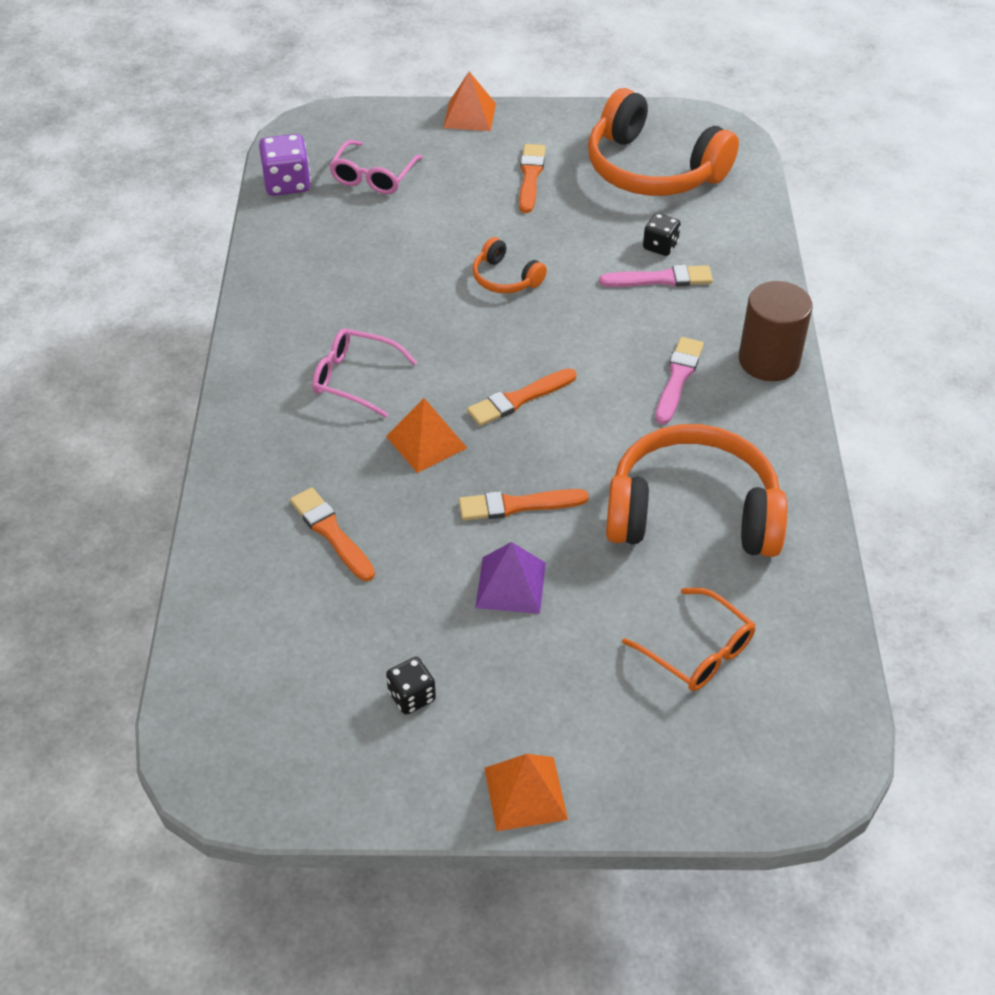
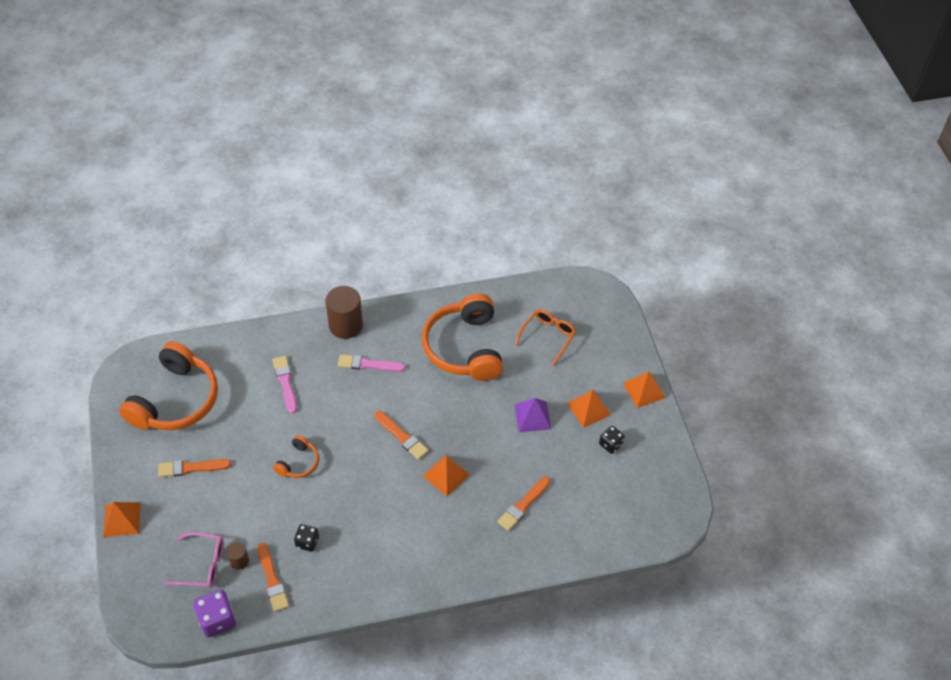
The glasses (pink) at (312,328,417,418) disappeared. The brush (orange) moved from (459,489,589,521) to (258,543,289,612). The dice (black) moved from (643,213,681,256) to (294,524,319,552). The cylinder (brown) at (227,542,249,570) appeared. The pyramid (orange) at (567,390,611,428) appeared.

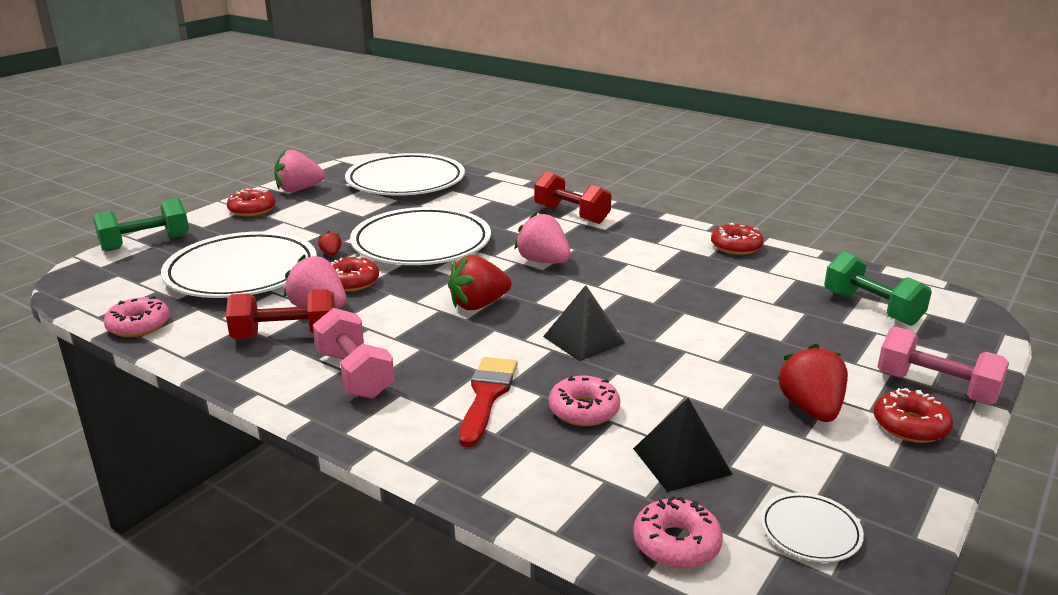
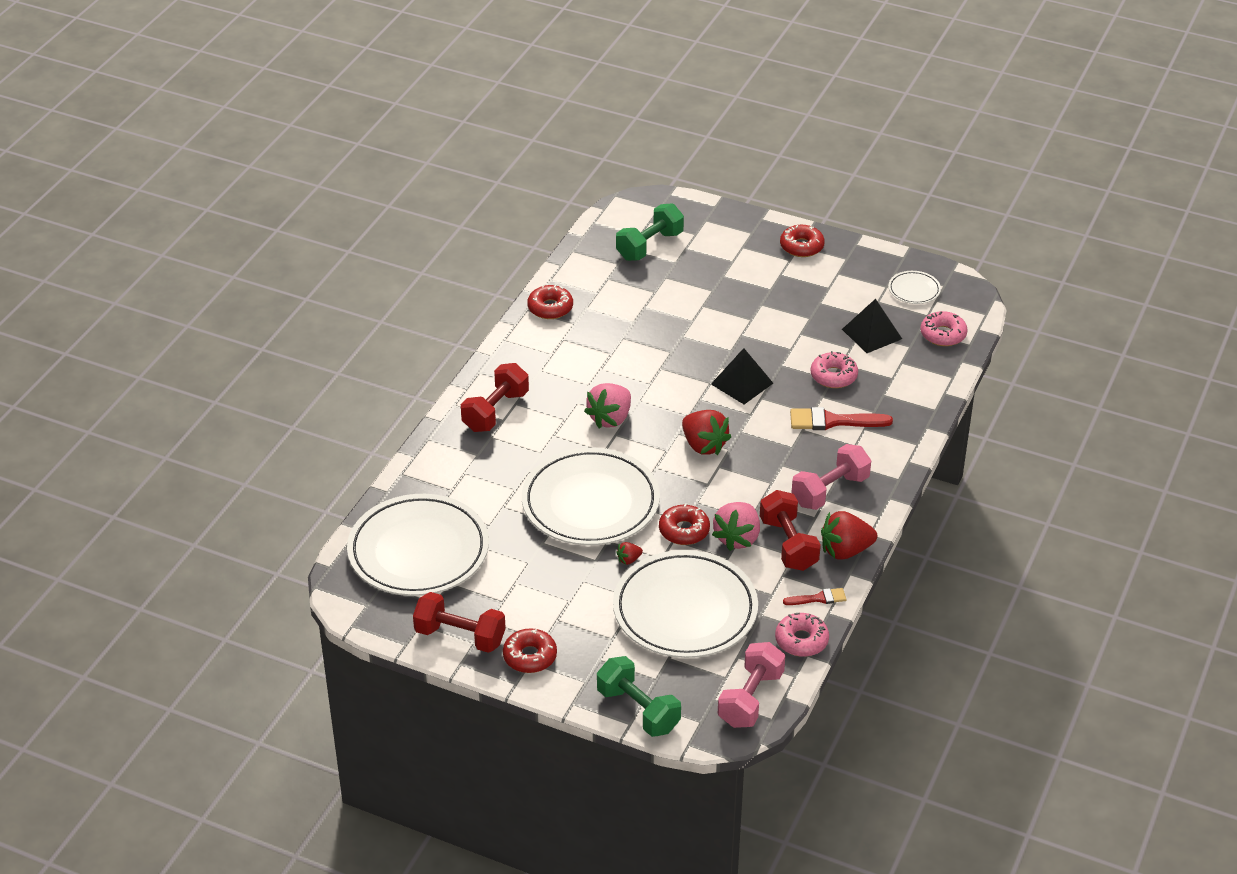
The strawberry (pink) at (274,150,325,192) was replaced by the dumbbell (red) at (413,592,506,653). The strawberry (red) moved from (777,344,848,422) to (821,511,877,559). The dumbbell (pink) moved from (877,326,1009,405) to (718,642,785,728). The brush (red) at (783,588,847,605) appeared.

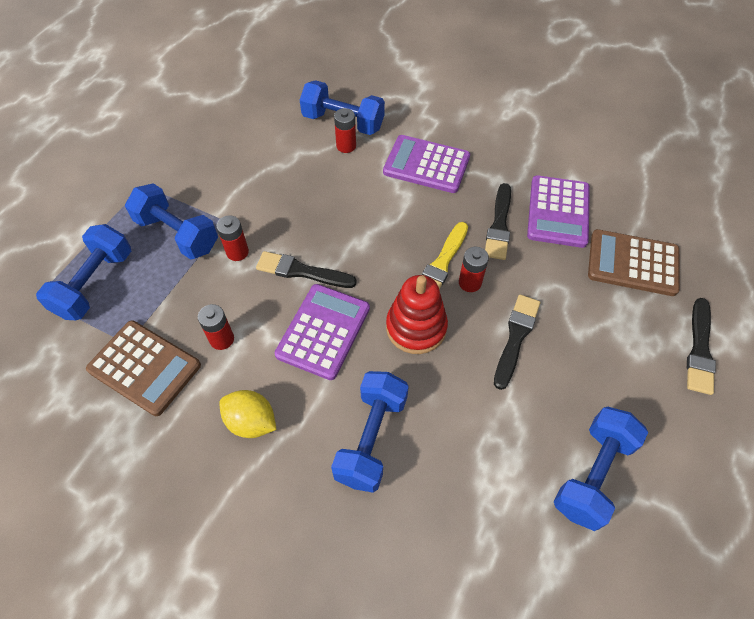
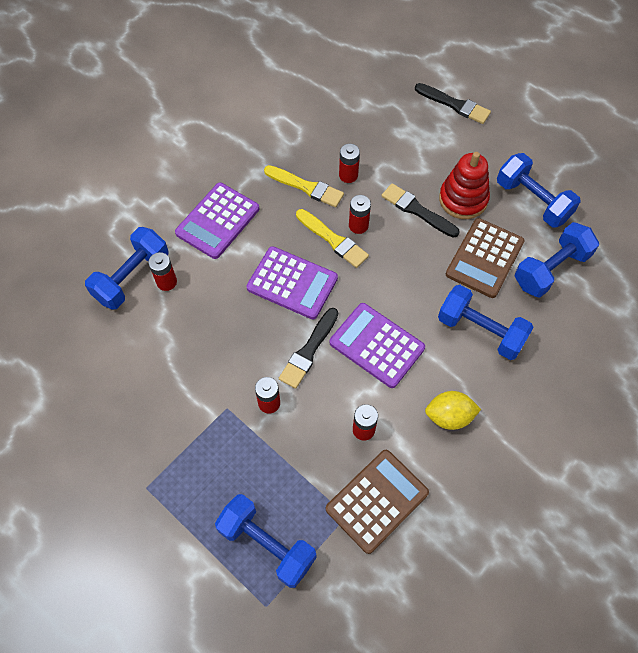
The dumbbell (blue) moved from (125,183,218,260) to (515,222,599,297). The lemon (yellow) at (219,390,277,438) turned 45 degrees clockwise. The stacking toy (red) moved from (386,275,448,354) to (439,152,490,219). The brush (black) at (485,183,511,260) became the brush (yellow) at (264,165,344,207). The calculator (purple) moved from (527,175,590,248) to (246,246,338,320). The calculator (brown) moved from (588,229,680,296) to (446,218,525,298). The battery (red) at (339,144,360,183) appeared.

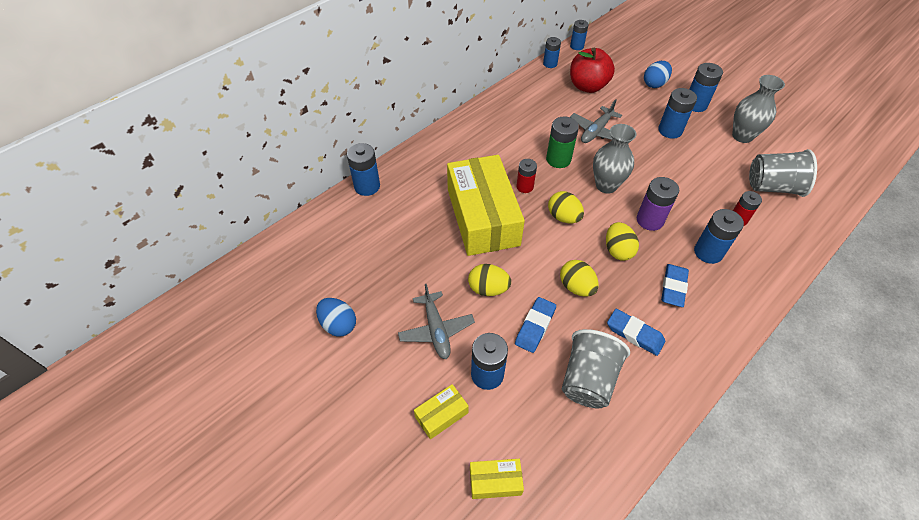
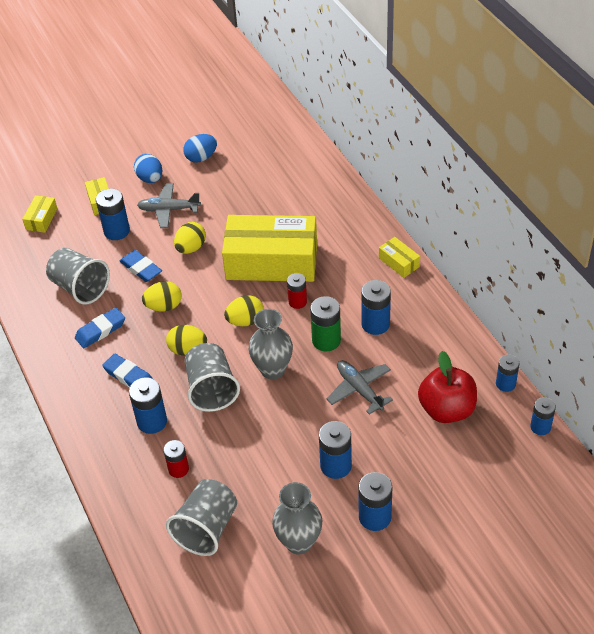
The battery (blue) moved from (347,143,380,196) to (361,280,391,335). The battery (purple) at (637,177,679,231) was replaced by the cup (grey) at (184,343,240,412). The egg (blue) moved from (644,61,672,88) to (134,154,162,183). The box (yellow) at (379,237,420,278) appeared.

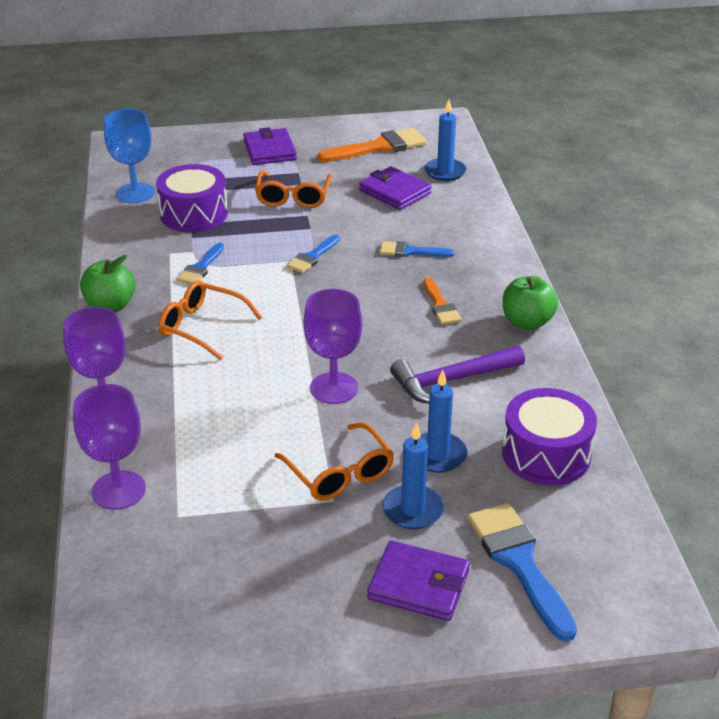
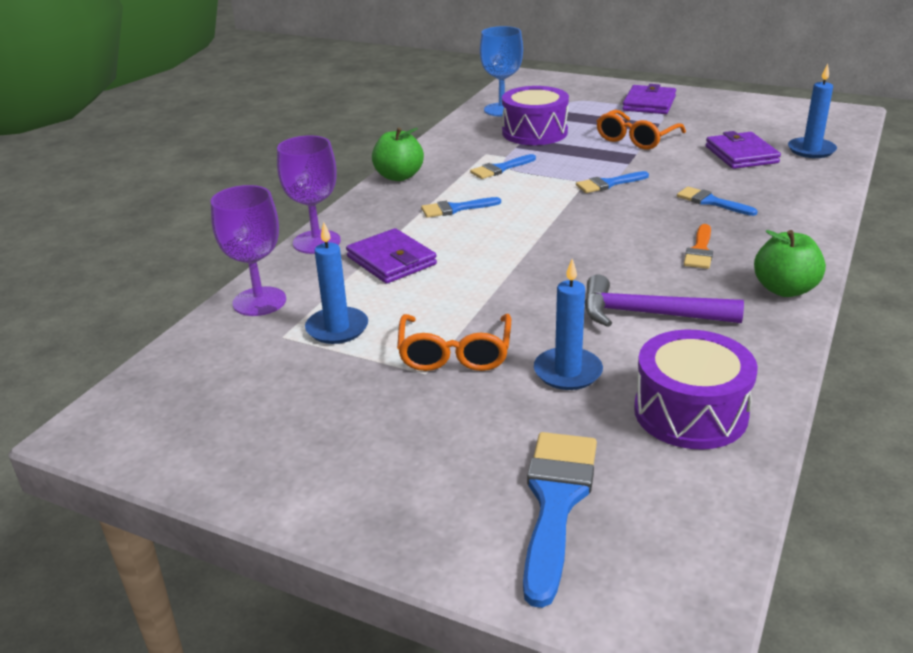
The glasses (orange) at (159,280,262,360) was replaced by the brush (blue) at (421,197,501,218). The goblet (purple) at (304,289,362,404) disappeared. The brush (orange) at (317,128,427,162) disappeared. The wallet (purple) moved from (367,540,470,621) to (346,228,437,284). The candle (blue) moved from (383,423,444,529) to (305,222,368,344).

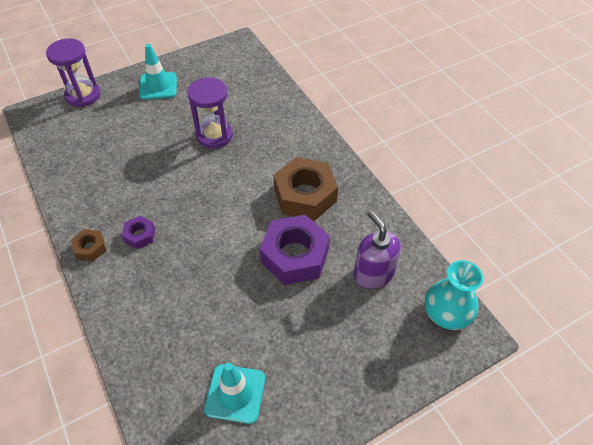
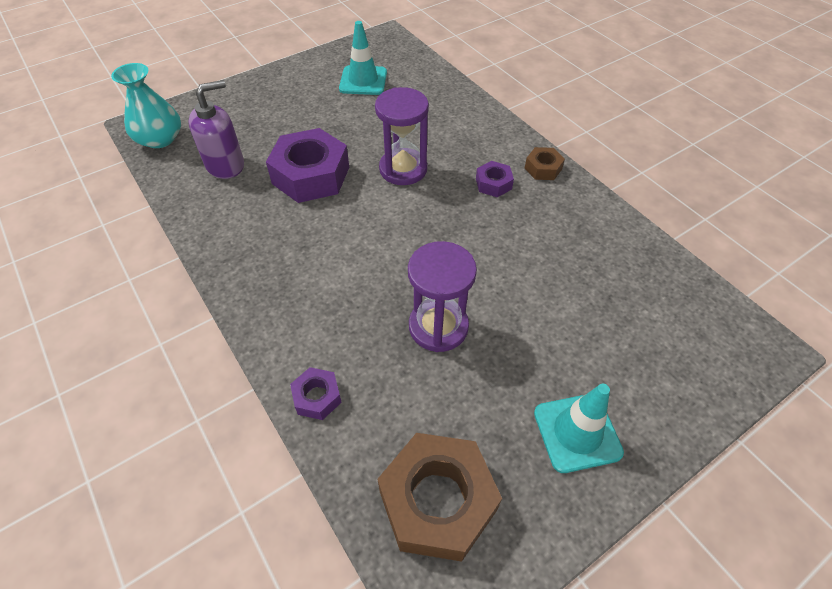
The hourglass (purple) moved from (46,38,100,107) to (375,87,429,185). The nut (brown) moved from (274,157,338,221) to (378,433,502,562). The soap dispenser (purple) at (354,211,401,289) turned 90 degrees counterclockwise. The nut (purple) at (290,367,342,420) appeared.

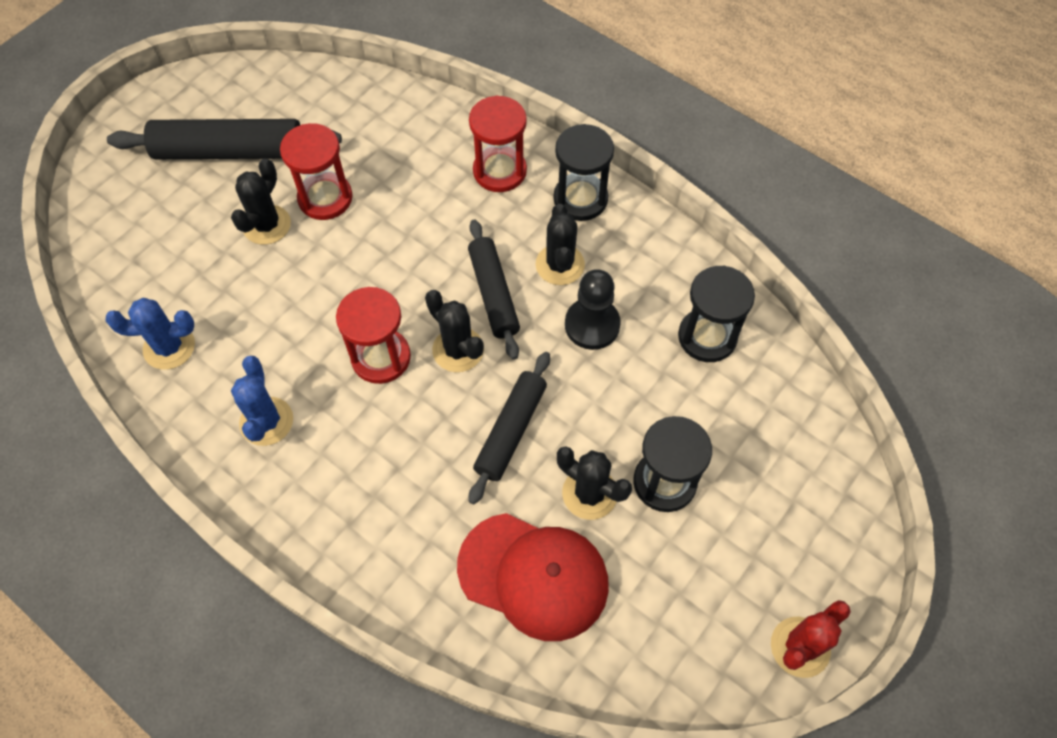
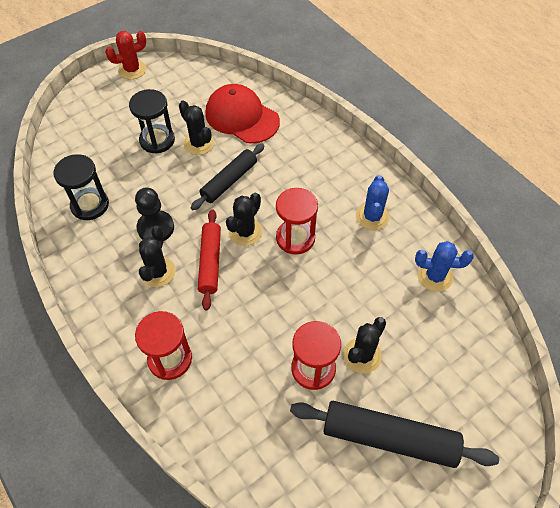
The cactus (black) at (425,290,484,372) turned 60 degrees clockwise. The rolling pin (black) at (468,219,520,360) became the rolling pin (red) at (198,210,221,311). The hourglass (black) at (553,124,614,221) disappeared.

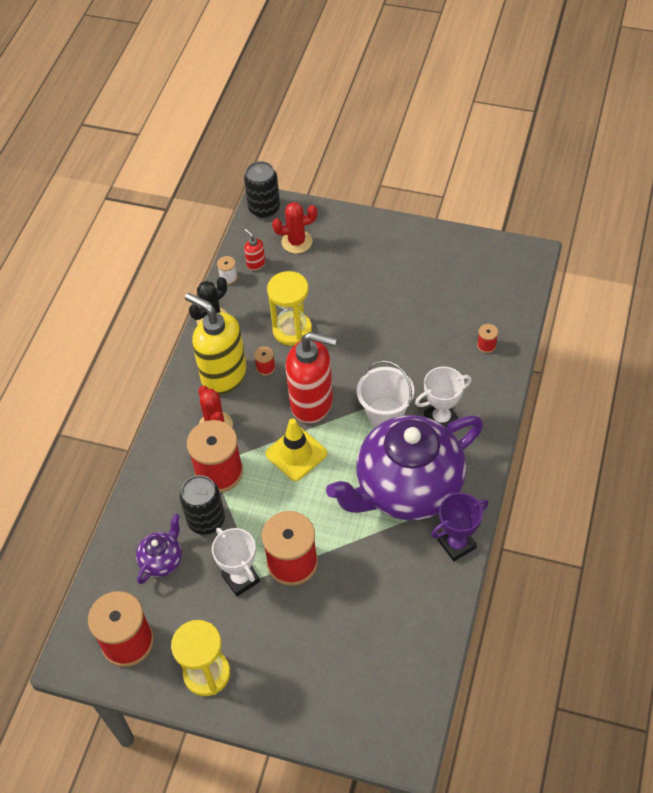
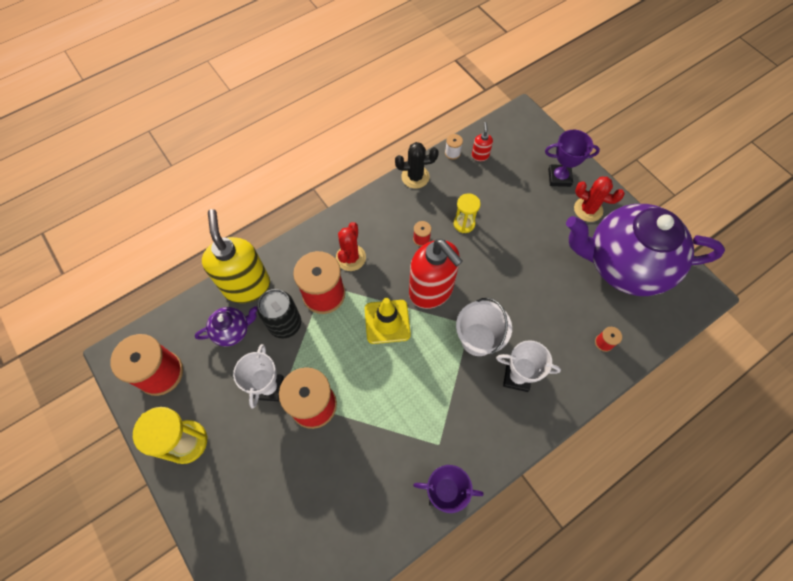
The soap dispenser (yellow) moved from (185,293,247,395) to (202,209,270,303). The can (black) at (244,161,280,218) disappeared. The hourglass (yellow) at (267,271,312,346) changed to 0.62 times the size. The cactus (red) moved from (272,202,317,254) to (574,177,625,222). The teapot (purple) moved from (326,415,483,520) to (566,204,725,296). The trophy (purple) at (545,130,600,187) appeared.

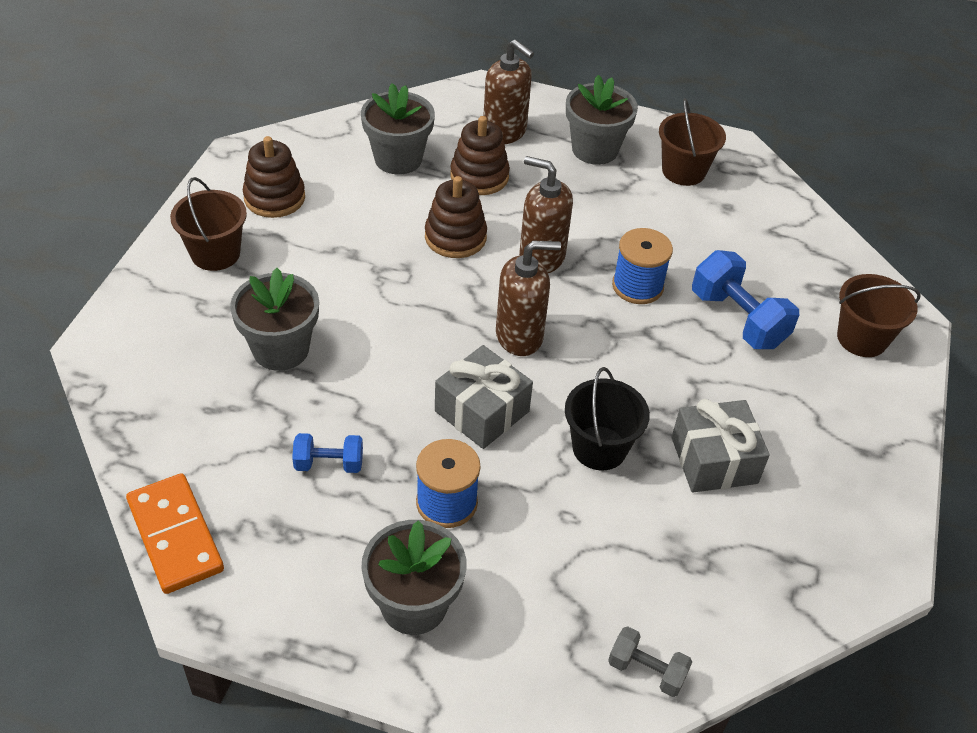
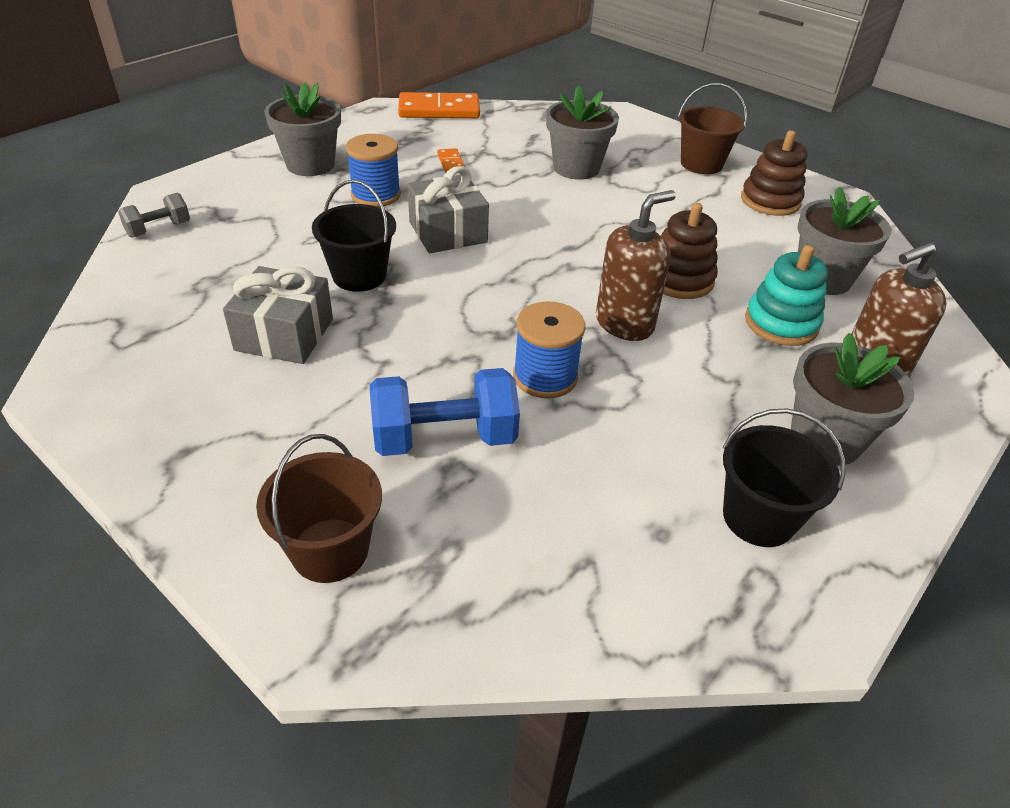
The dumbbell (blue) at (292,433,363,473) was replaced by the domino (orange) at (437,148,465,173). The stacking toy (brown) at (450,116,510,195) became the stacking toy (turquoise) at (745,245,828,346). The soap dispenser (brown) at (496,241,561,356) disappeared. The bucket (brown) at (659,98,726,186) became the bucket (black) at (723,408,845,547).

